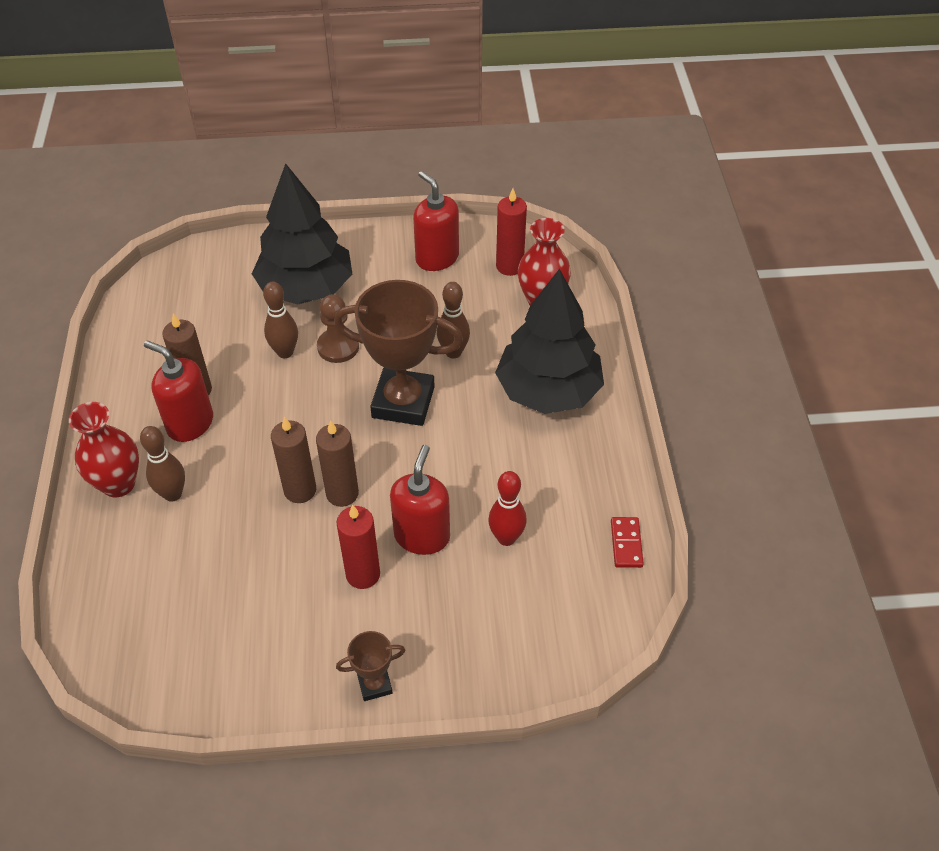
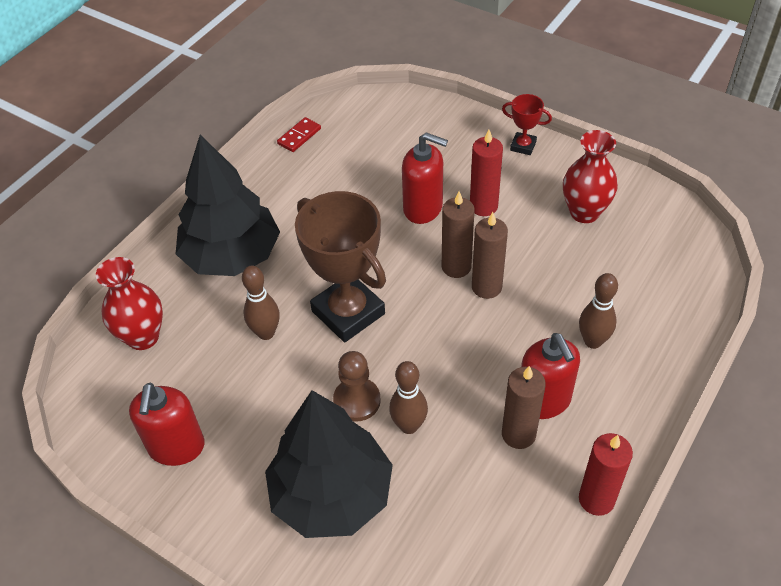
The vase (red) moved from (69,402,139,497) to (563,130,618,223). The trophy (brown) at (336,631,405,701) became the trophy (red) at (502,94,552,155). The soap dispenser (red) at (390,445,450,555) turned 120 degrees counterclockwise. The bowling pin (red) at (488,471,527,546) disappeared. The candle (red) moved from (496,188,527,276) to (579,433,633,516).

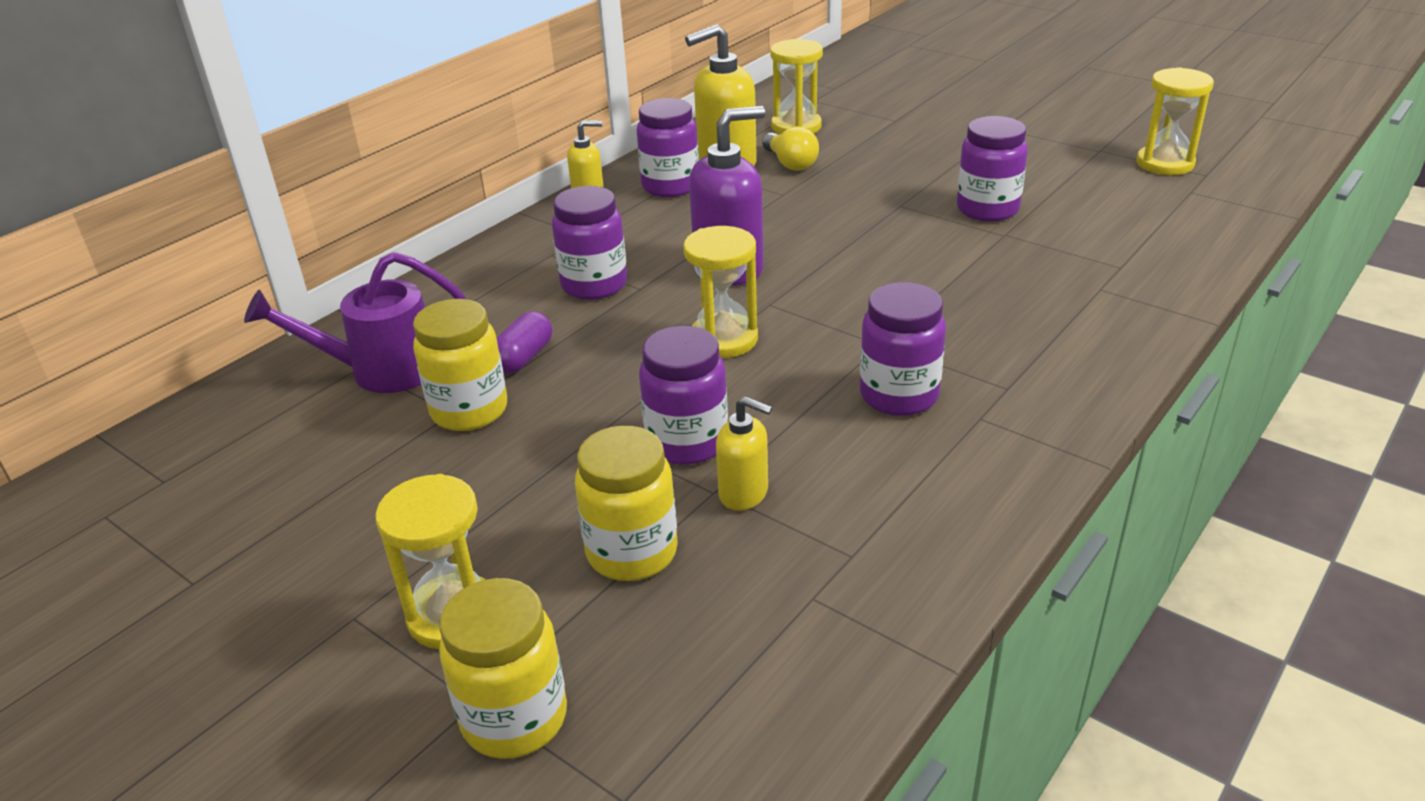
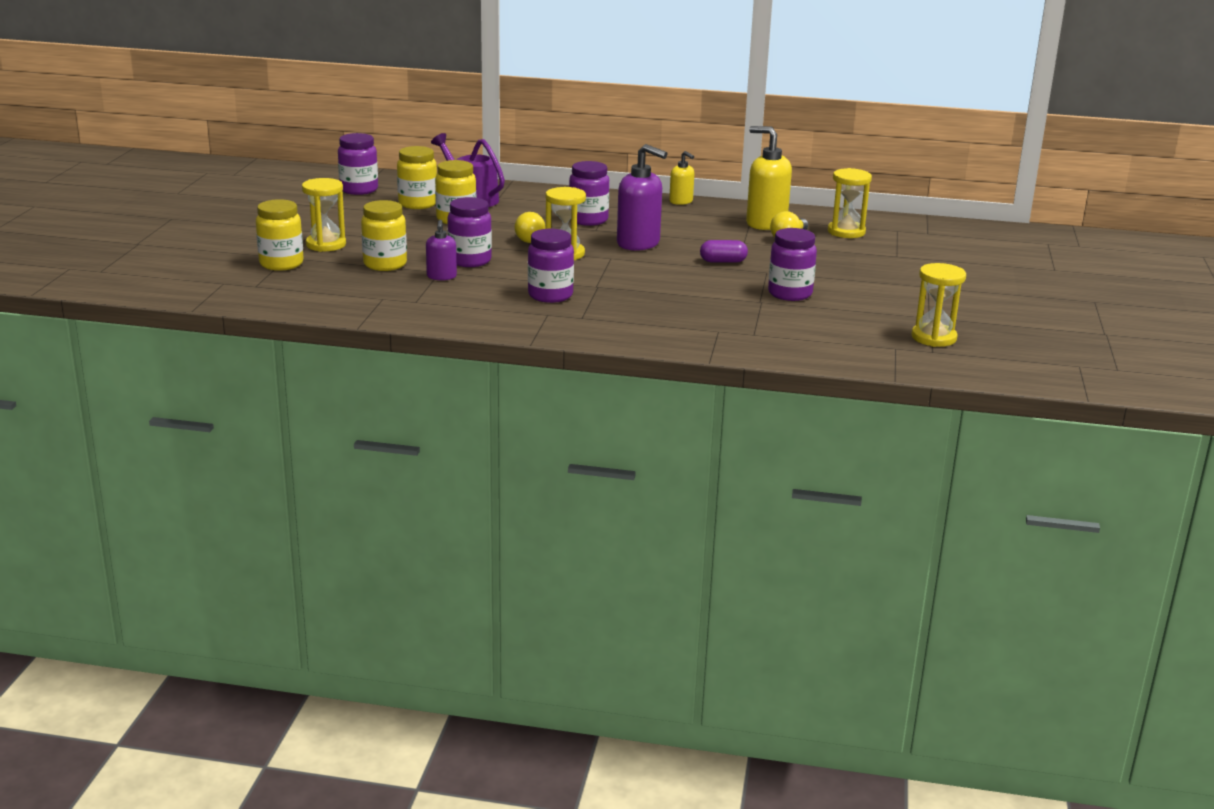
The capsule (purple) moved from (497,311,552,373) to (700,240,748,263). The jar (purple) moved from (637,98,699,197) to (338,133,378,195). The soap dispenser (yellow) at (716,396,773,511) became the soap dispenser (purple) at (426,219,457,280). The jar (yellow) at (397,146,437,209) appeared. The light bulb (yellow) at (514,212,546,243) appeared.

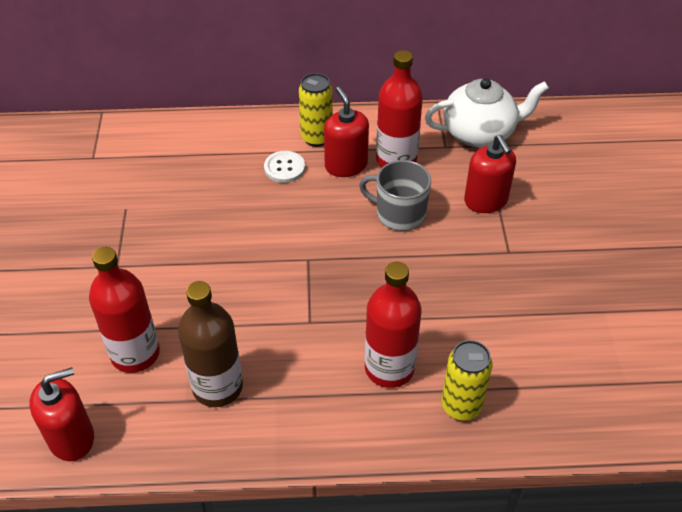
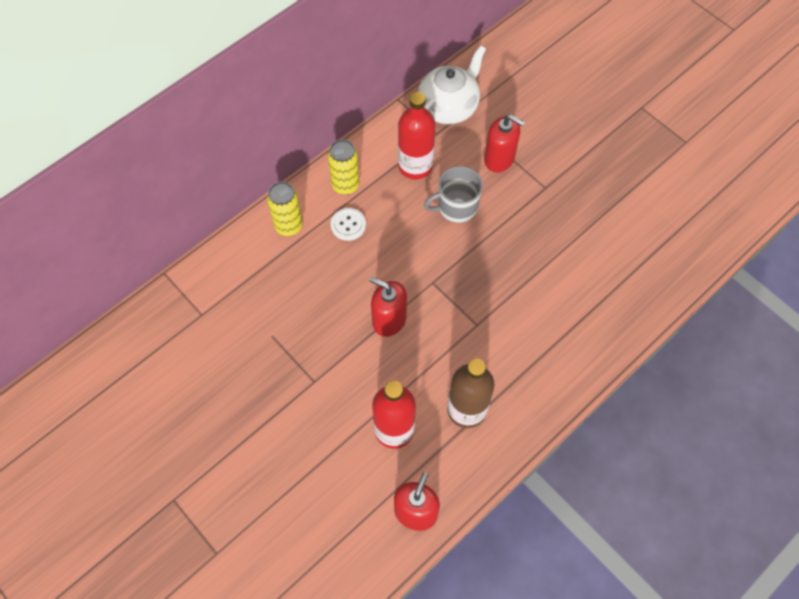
The soap dispenser (red) moved from (324,87,369,177) to (369,277,407,337). The bottle (red) at (365,262,422,388) disappeared. The can (yellow) moved from (441,340,492,421) to (267,182,303,236).

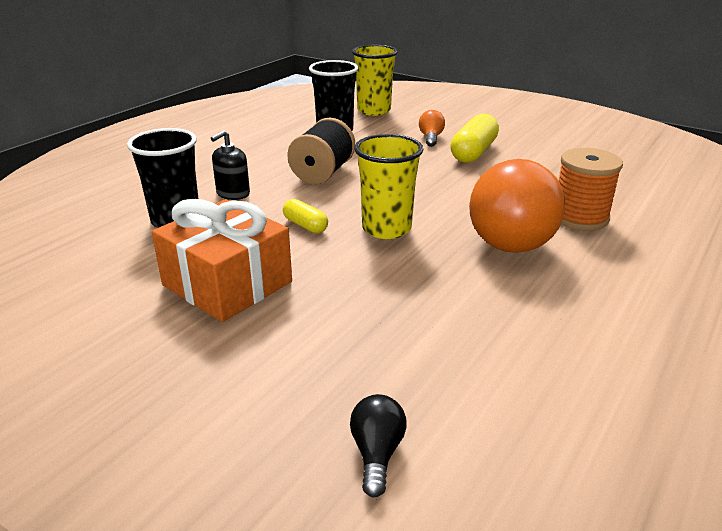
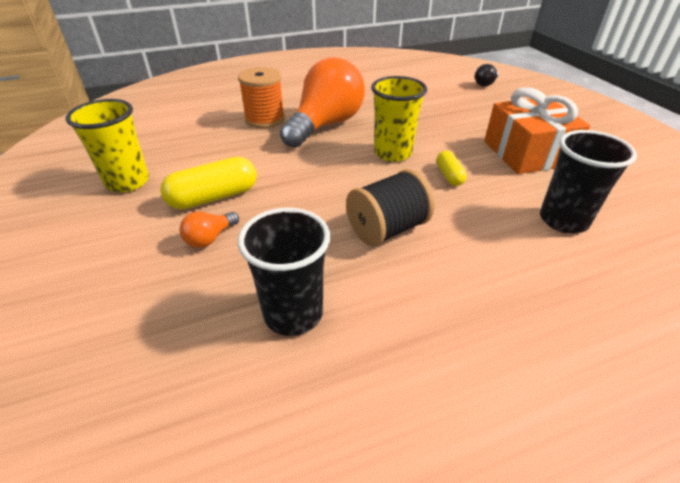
The soap dispenser (black) at (211,130,250,200) disappeared. The cup (yellow) moved from (352,45,398,116) to (66,99,149,192).

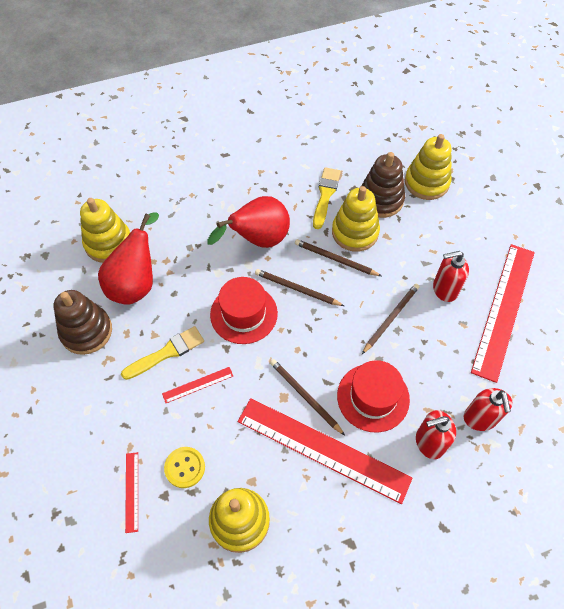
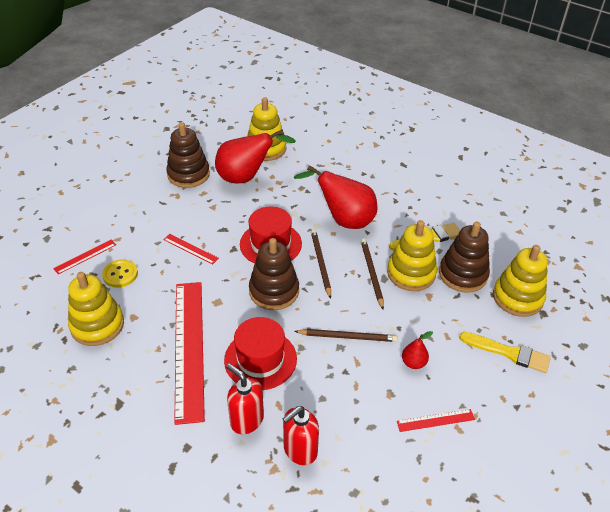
The brush (yellow) moved from (121,326,204,380) to (459,332,551,373). The pencil (brown) at (270,359,345,436) disappeared. The soap dispenser (red) at (433,251,469,302) was replaced by the pear (red) at (402,331,433,369). The ruler (red) at (471,244,535,383) changed to 0.42 times the size. The stacking toy (brown) at (249,238,299,310) appeared.

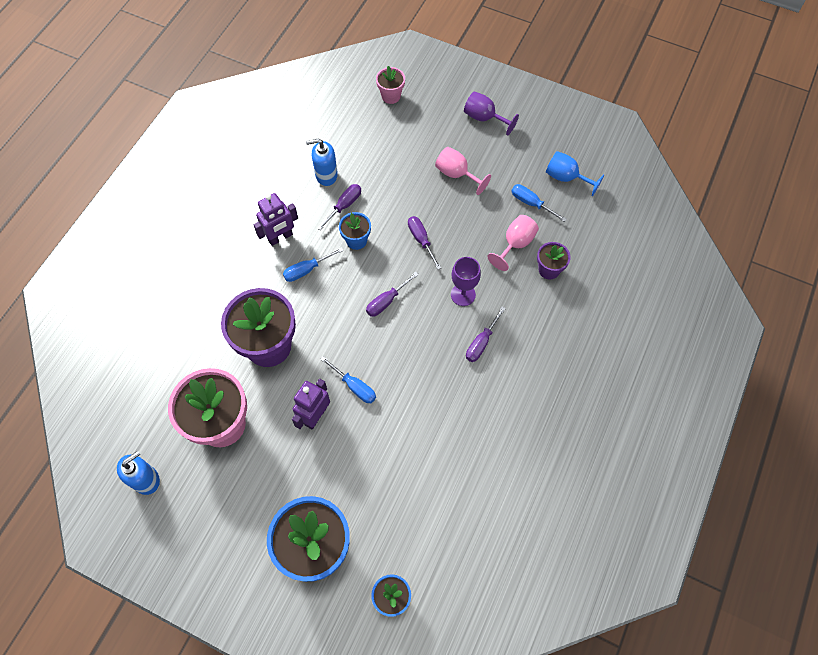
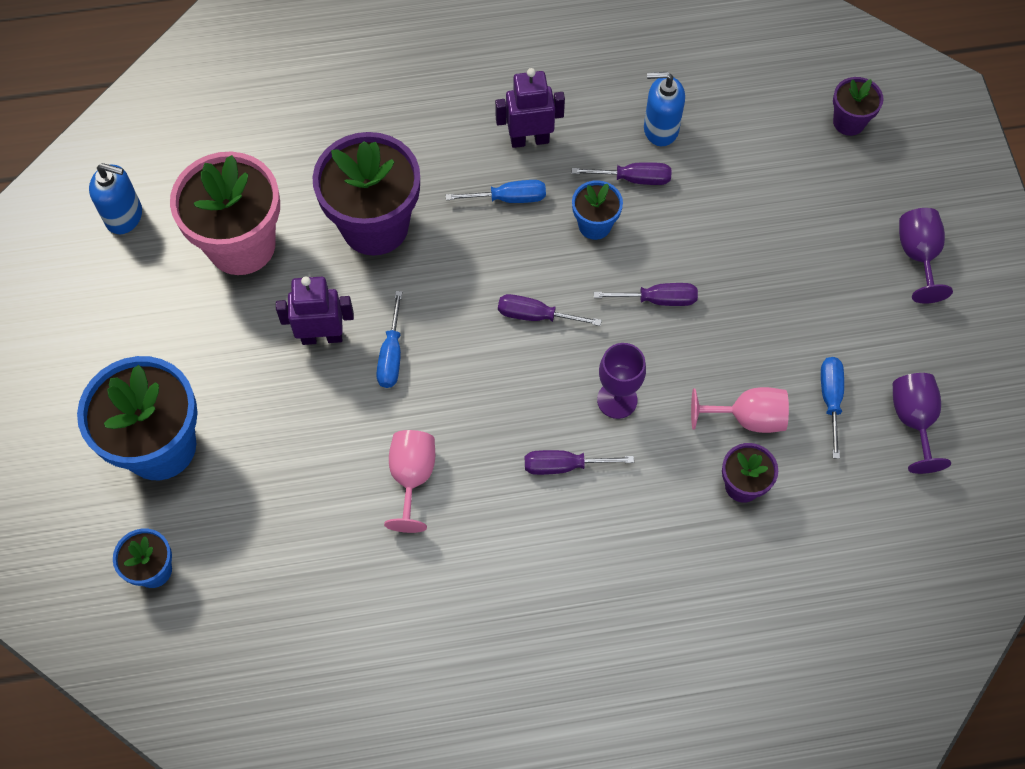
The robot (purple) at (253,193,298,246) turned 150 degrees clockwise. The screwdriver (blue) at (283,247,343,282) turned 150 degrees clockwise. The soap dispenser (blue) at (306,138,338,186) turned 45 degrees counterclockwise. The flower pot (pink) at (376,66,405,104) became the flower pot (purple) at (833,77,884,136). The screwdriver (purple) at (408,216,441,270) turned 60 degrees clockwise. The goblet (pink) moved from (435,147,491,195) to (384,430,435,533). The goblet (blue) at (546,151,604,196) became the goblet (purple) at (893,373,951,474).

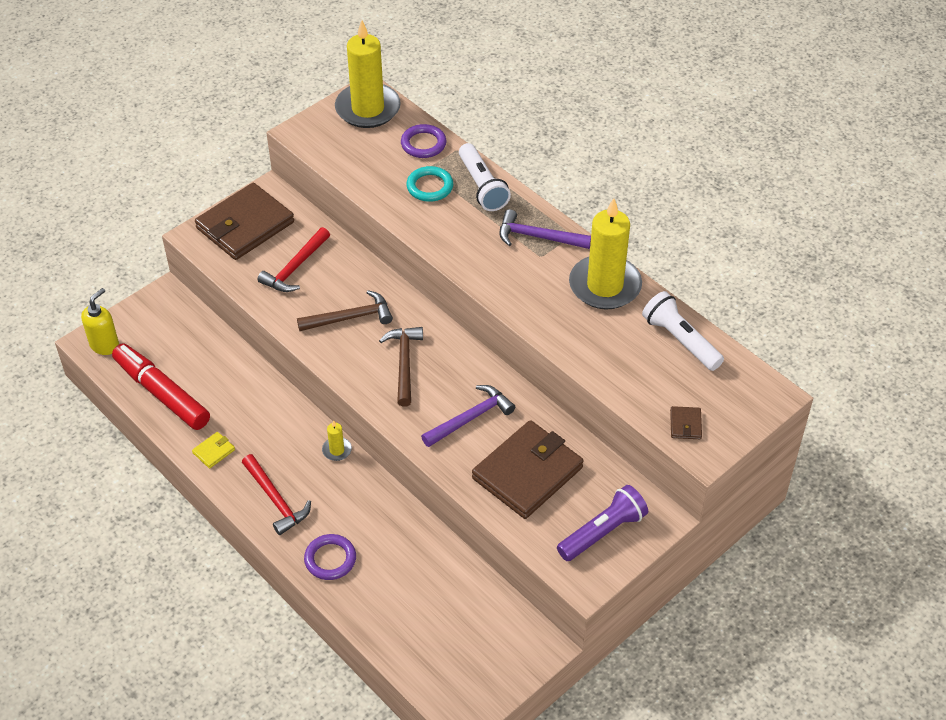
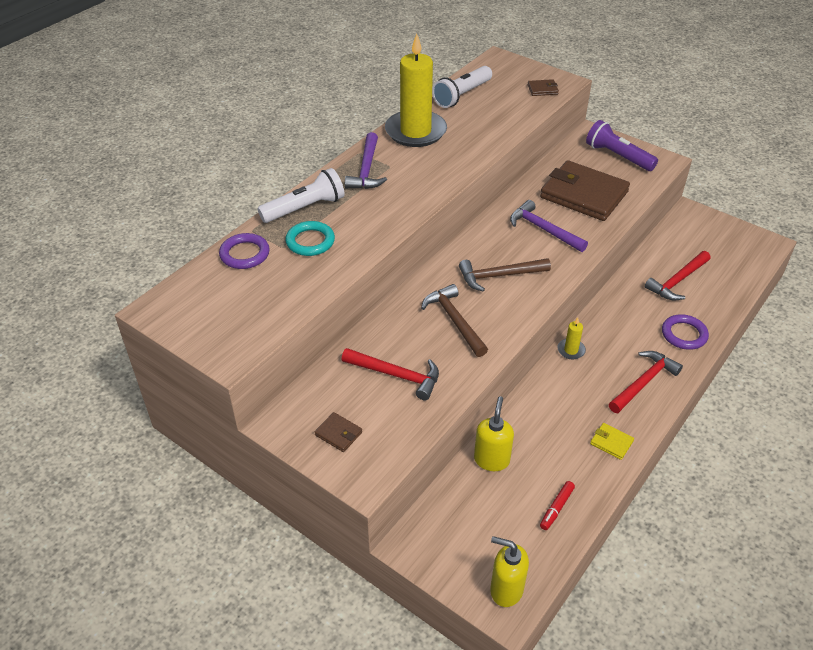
The marker (red) at (112,343,210,430) changed to 0.40 times the size. The wallet (brown) at (195,183,294,260) changed to 0.40 times the size. The candle (yellow) at (335,20,401,128) disappeared. The soap dispenser (yellow) at (474,396,514,471) appeared. The hammer (red) at (645,251,711,300) appeared.

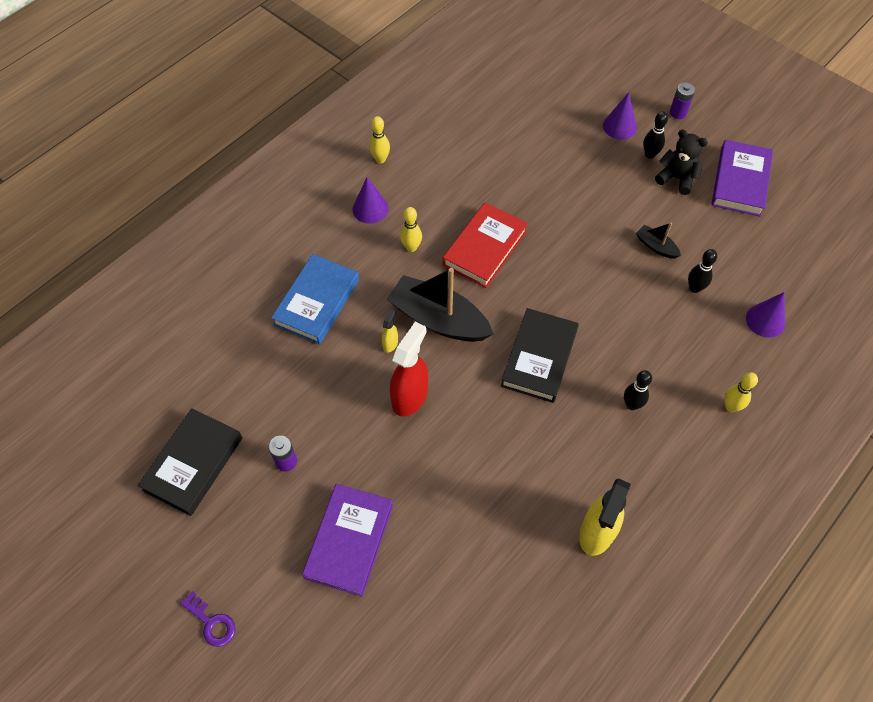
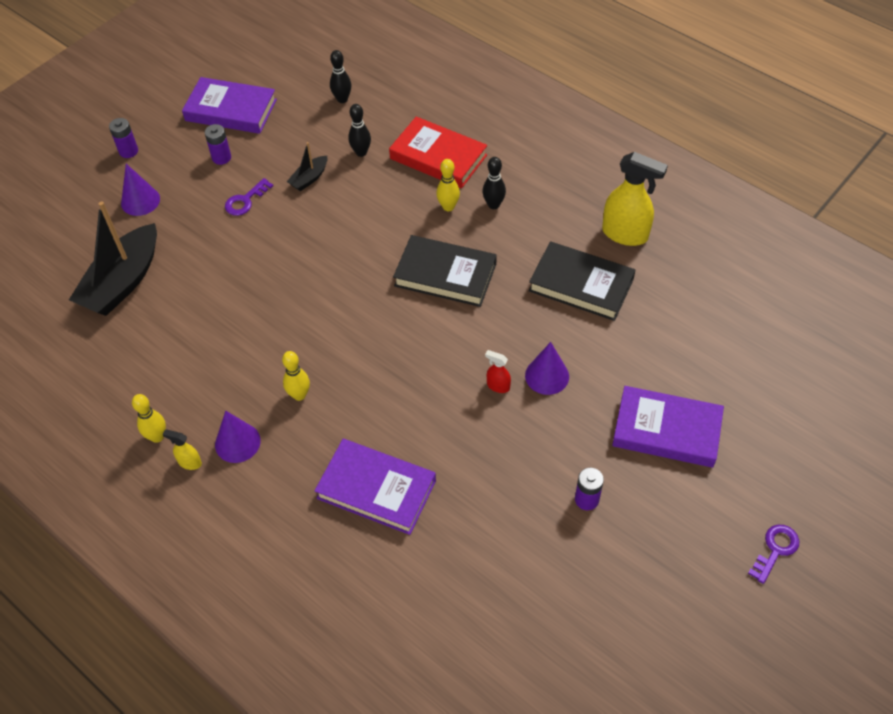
The book (black) moved from (138,408,242,516) to (529,241,635,321). The book (blue) at (271,254,359,345) became the book (purple) at (314,439,436,535). The spray bottle (yellow) moved from (382,309,398,353) to (163,430,202,470). The boat (black) moved from (386,268,493,342) to (69,201,157,316). The spray bottle (red) at (390,322,428,416) changed to 0.47 times the size. The book (red) moved from (443,202,528,288) to (389,117,487,189). The bowling pin (black) moved from (643,111,668,159) to (330,50,351,103). The teddy bear (black) at (655,130,708,195) was replaced by the battery (purple) at (204,124,231,165). The bowling pin (yellow) moved from (724,372,758,412) to (436,159,460,211). The cone (purple) moved from (746,292,785,338) to (525,342,569,395). The key (purple) at (225,178,273,216) appeared.

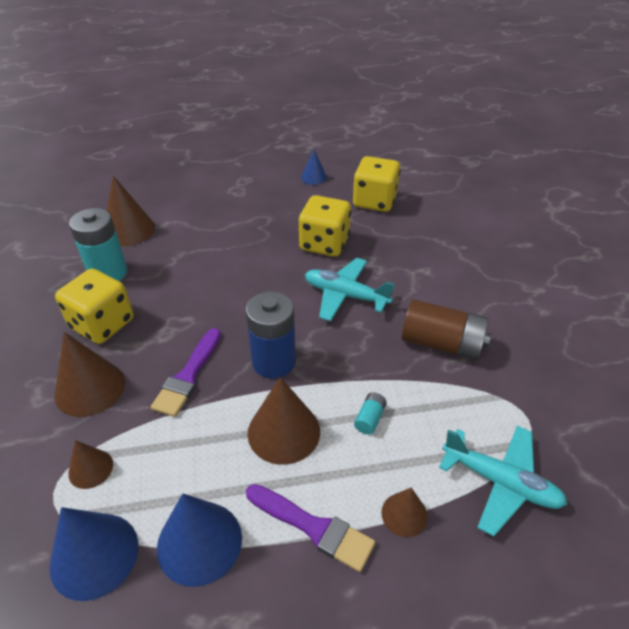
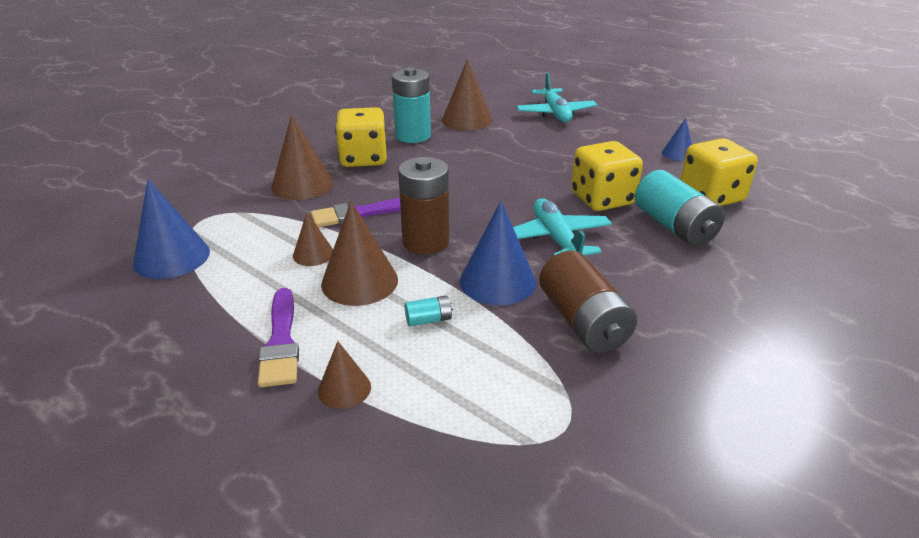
The cone (brown) moved from (68,440,113,489) to (293,212,333,266). The cone (blue) moved from (157,494,242,587) to (460,201,536,305). The battery (blue) at (246,291,296,379) became the battery (brown) at (398,157,449,254). The plane (turquoise) moved from (439,426,567,536) to (516,73,598,122). The battery (turquoise) at (635,170,725,246) appeared.

